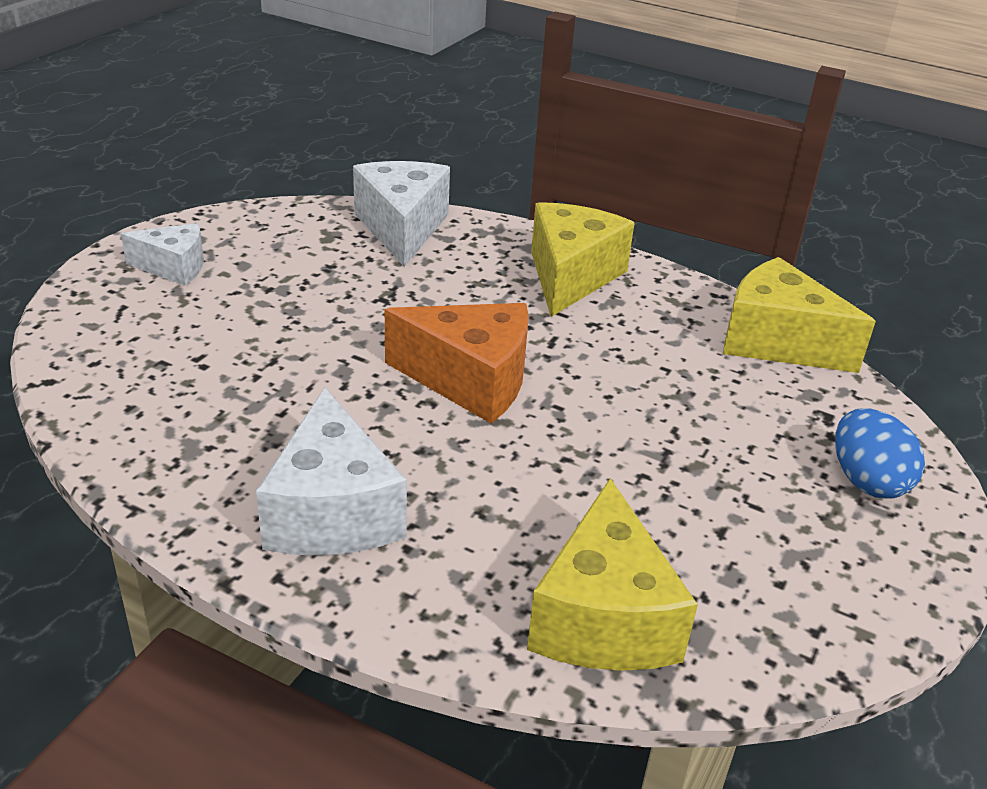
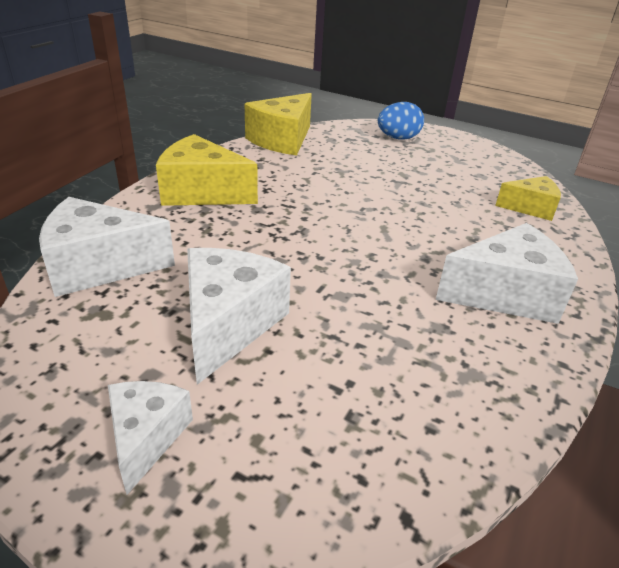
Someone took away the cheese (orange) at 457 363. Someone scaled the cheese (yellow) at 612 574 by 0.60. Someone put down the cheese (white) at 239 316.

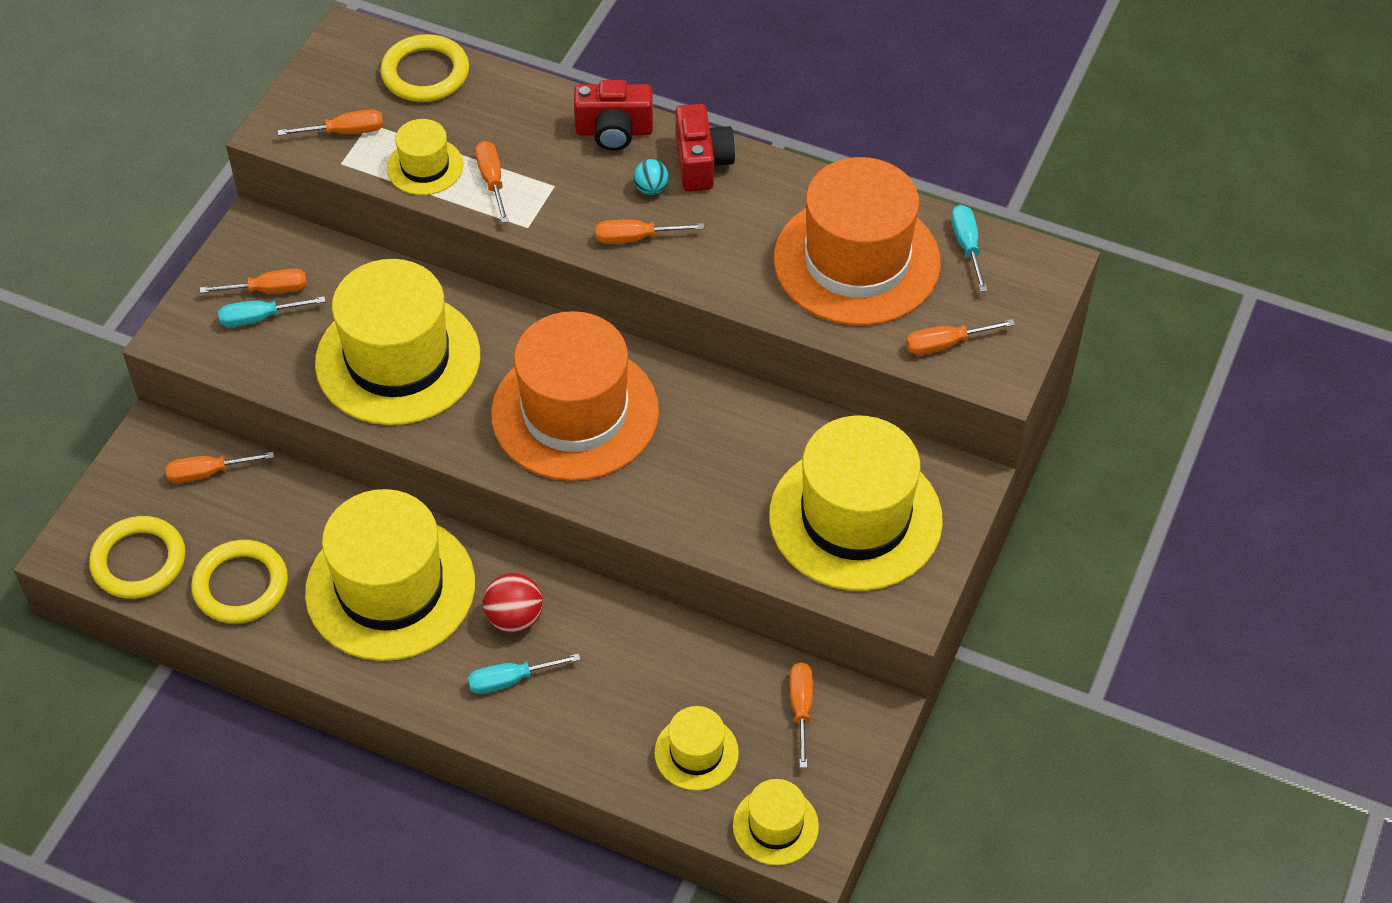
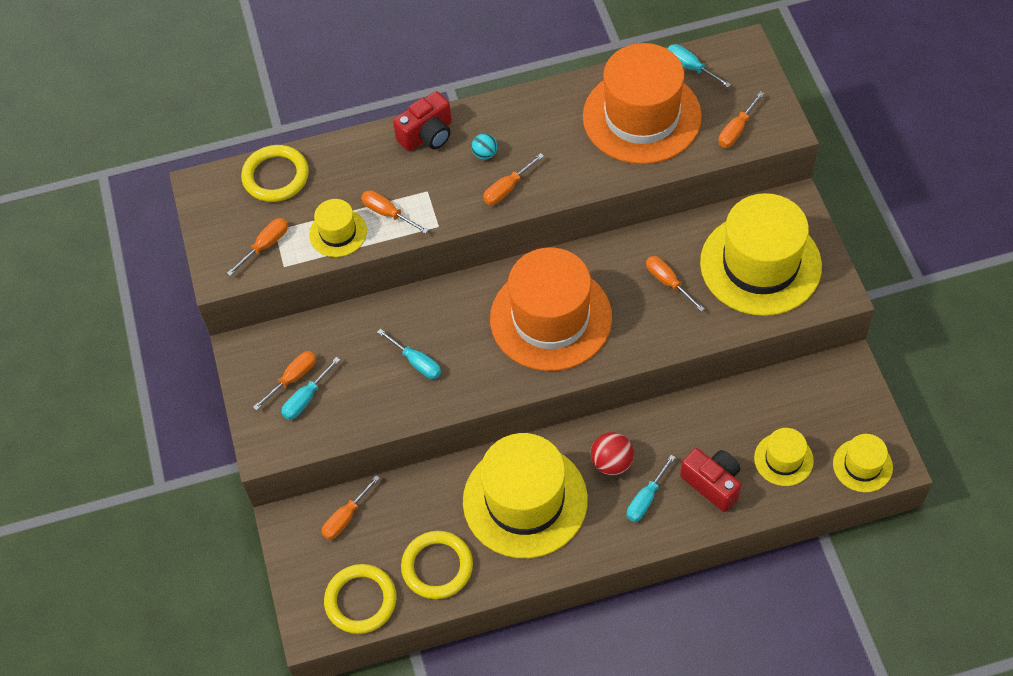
Someone swapped the hat (yellow) at 397 342 for the screwdriver (turquoise) at 409 354. Someone carried the camera (red) from 705 147 to 710 480. Someone carried the screwdriver (orange) from 801 715 to 675 284.

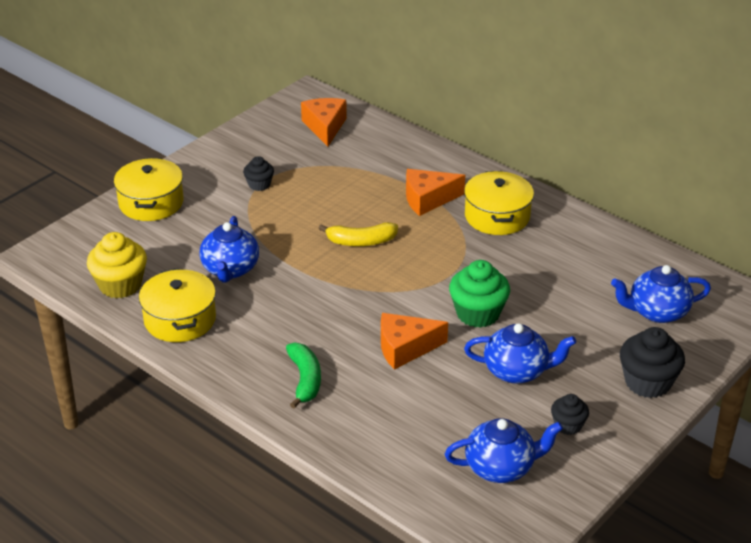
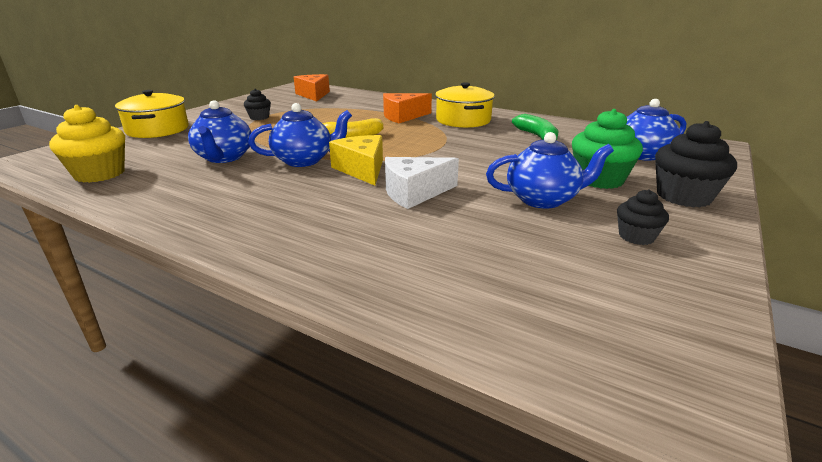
Someone took away the pot (yellow) at 177 305. Someone carried the banana (green) from 303 376 to 535 127. Someone repainted the cheese (orange) at 414 341, which became the cheese (white) at 422 183. Someone carried the teapot (blue) from 504 450 to 300 135. Someone carried the cupcake (green) from 479 294 to 607 149. Someone put down the cheese (yellow) at 356 160.

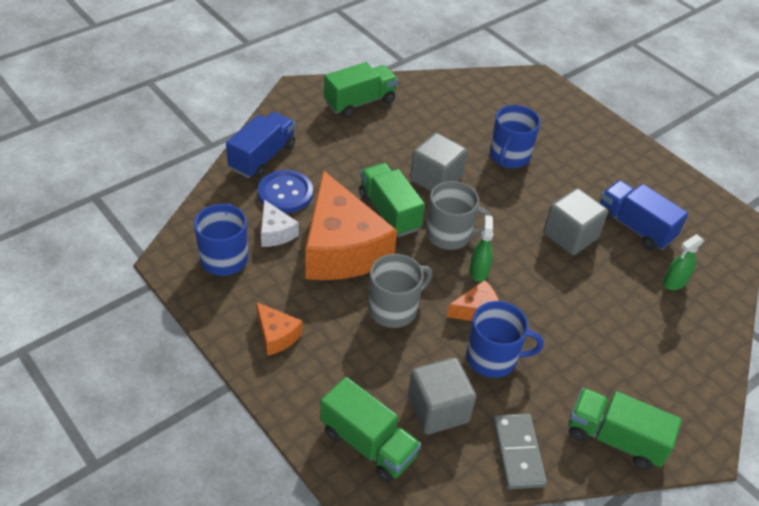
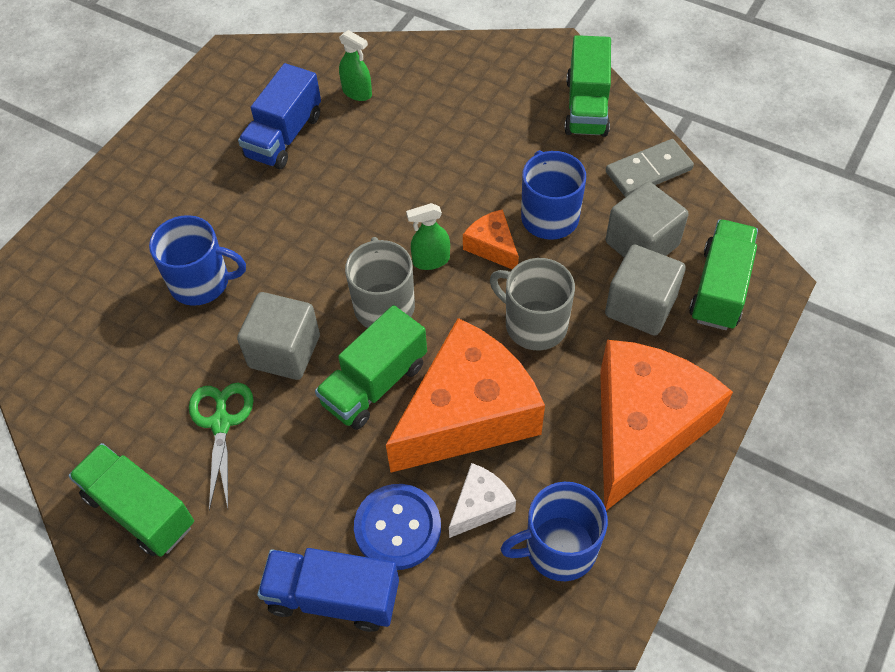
Someone scaled the cheese (orange) at 279 329 by 2.28. Someone carried the cube (grey) from 575 221 to 645 290. Someone put down the scissors (green) at 221 446.

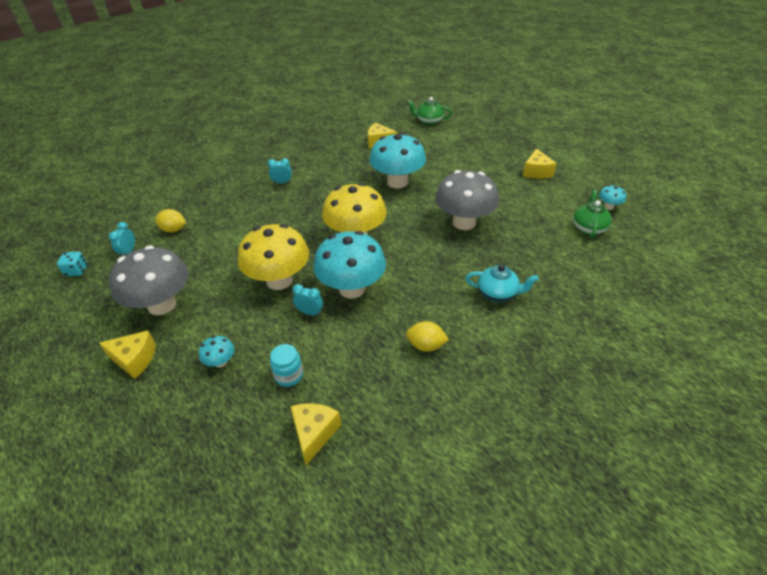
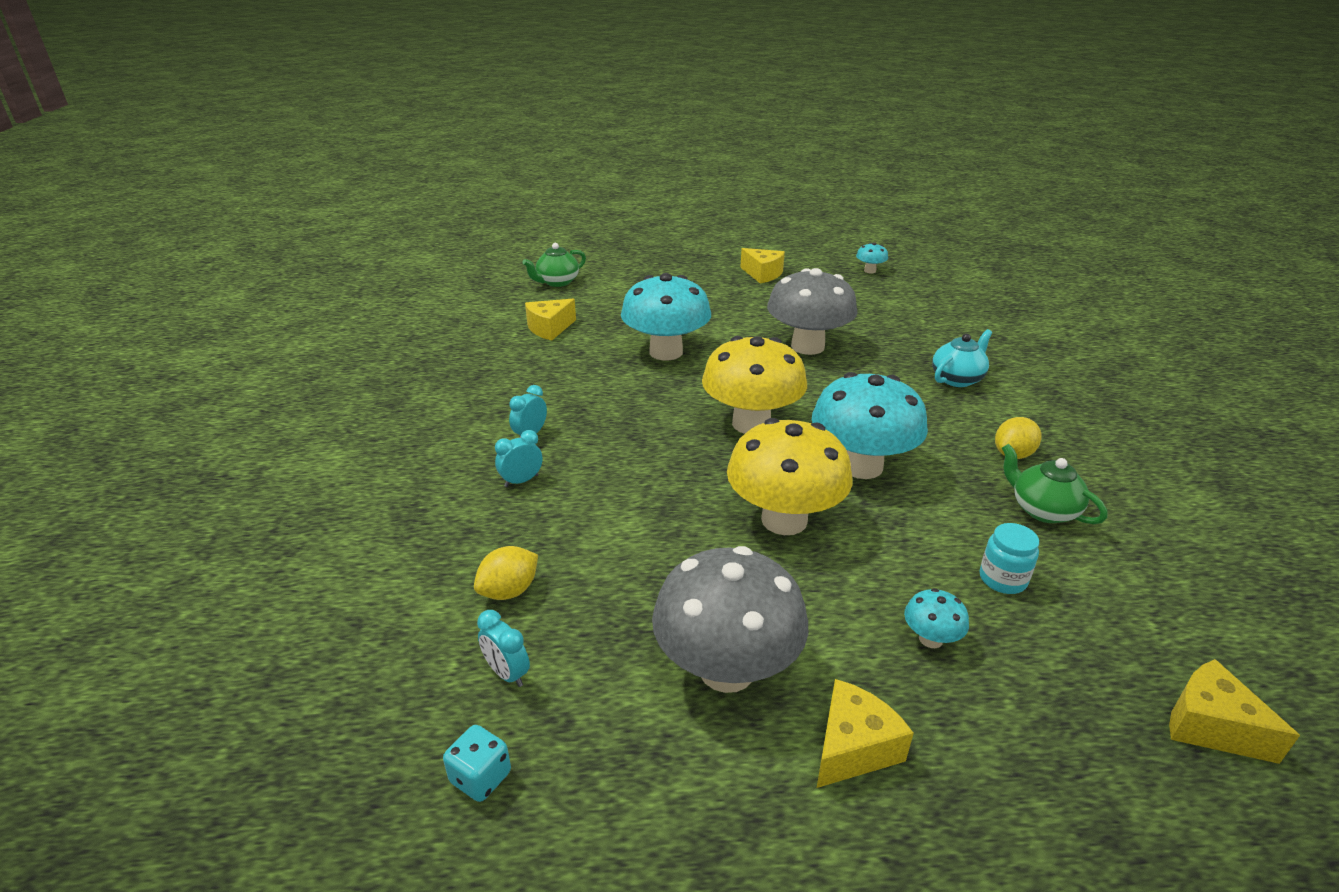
Someone carried the cheese (yellow) from 315 434 to 1234 711. Someone carried the clock (turquoise) from 307 300 to 518 458. Someone carried the teapot (green) from 592 214 to 1055 484.

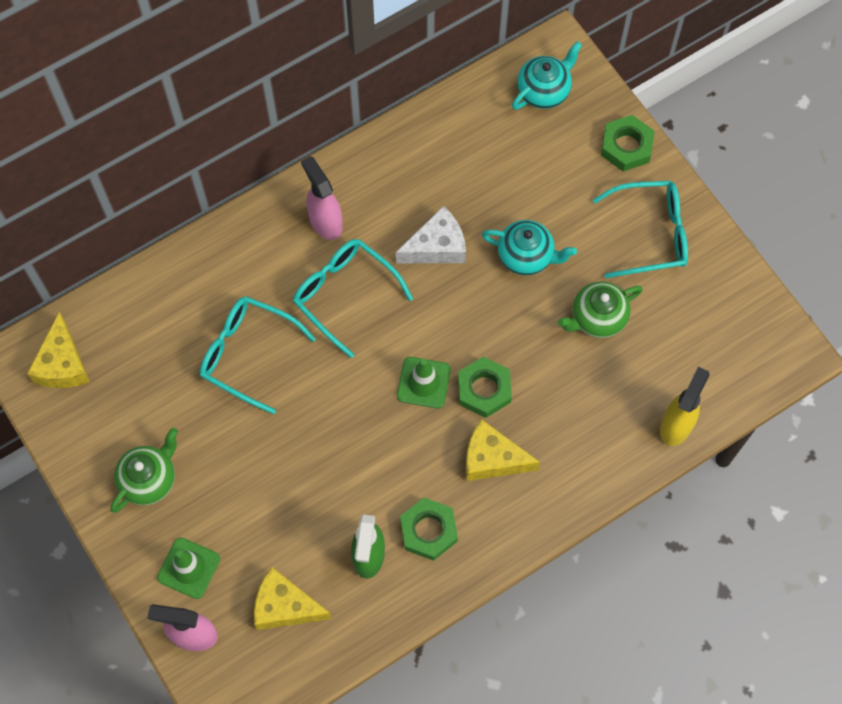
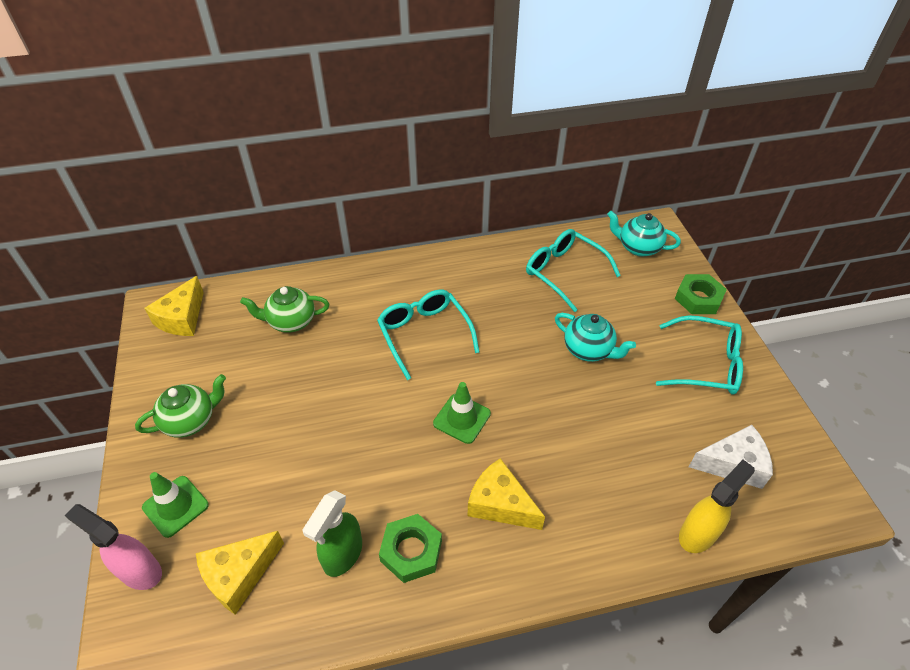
Someone carried the glasses (turquoise) from 258 355 to 573 270. Someone rotated the cheese (yellow) at 293 598 by 75 degrees counterclockwise. Someone took away the spray bottle (pink) at 322 198. Someone carried the cheese (white) from 431 235 to 731 457. Someone took away the nut (green) at 485 387. Someone rotated the teapot (turquoise) at 547 75 by 135 degrees counterclockwise. Someone carried the teapot (green) from 600 309 to 284 309.

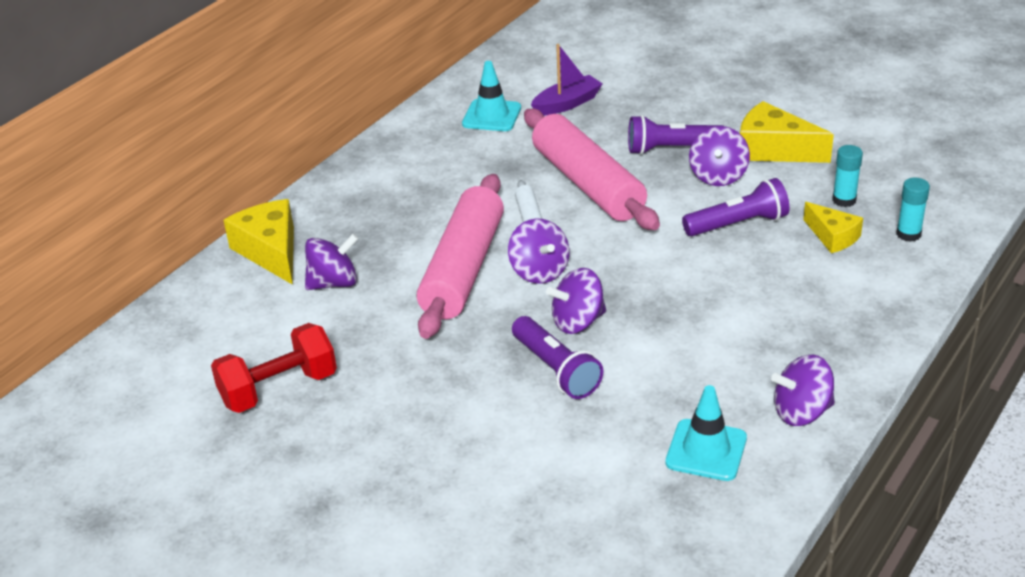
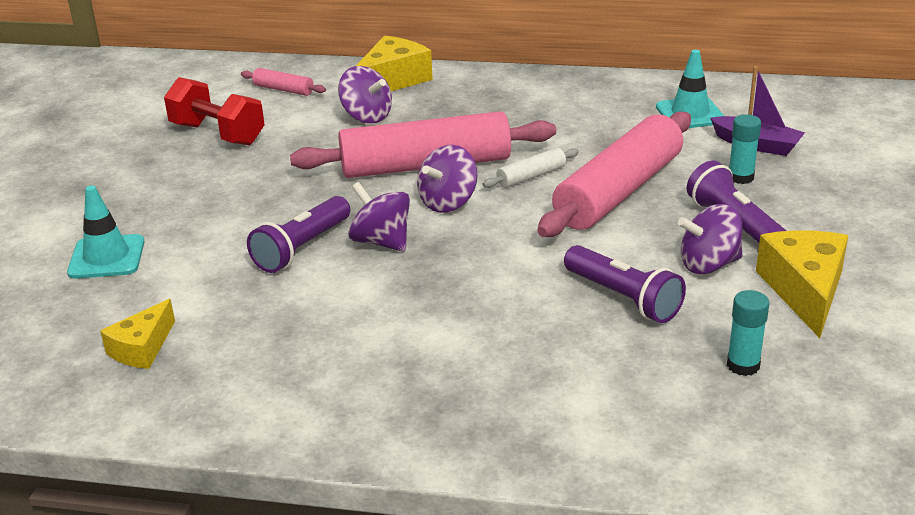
Someone carried the traffic cone (turquoise) from 706 433 to 106 232. Someone took away the spinning top (purple) at 803 390. Someone carried the cheese (yellow) from 833 227 to 137 334. Someone carried the glue stick (turquoise) from 913 210 to 745 149. Someone put down the rolling pin (pink) at 283 82.

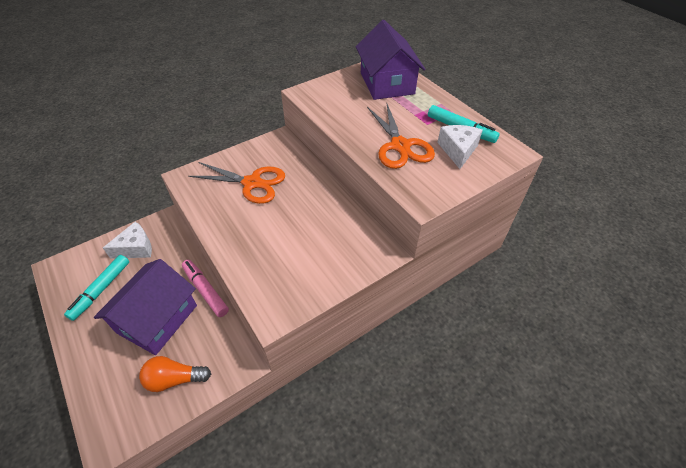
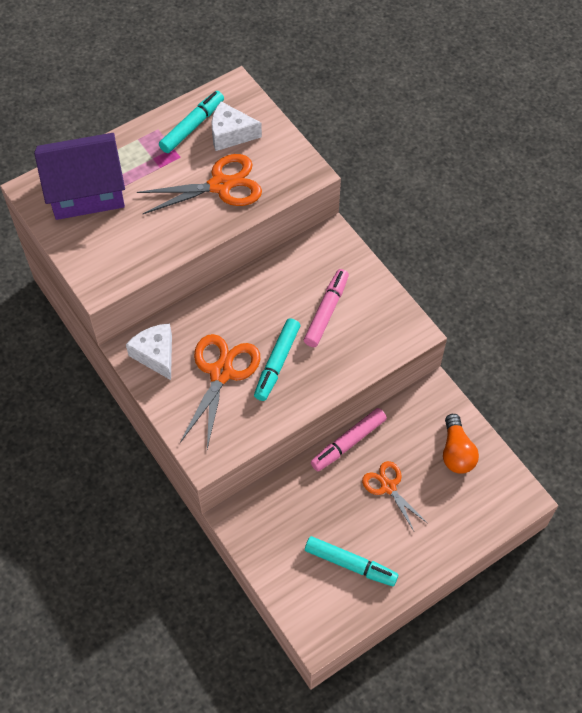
Someone swapped the house (purple) at 145 307 for the scissors (orange) at 394 496. Someone carried the cheese (white) from 127 240 to 149 352. Someone put down the marker (turquoise) at 277 359. Someone put down the marker (pink) at 326 308.

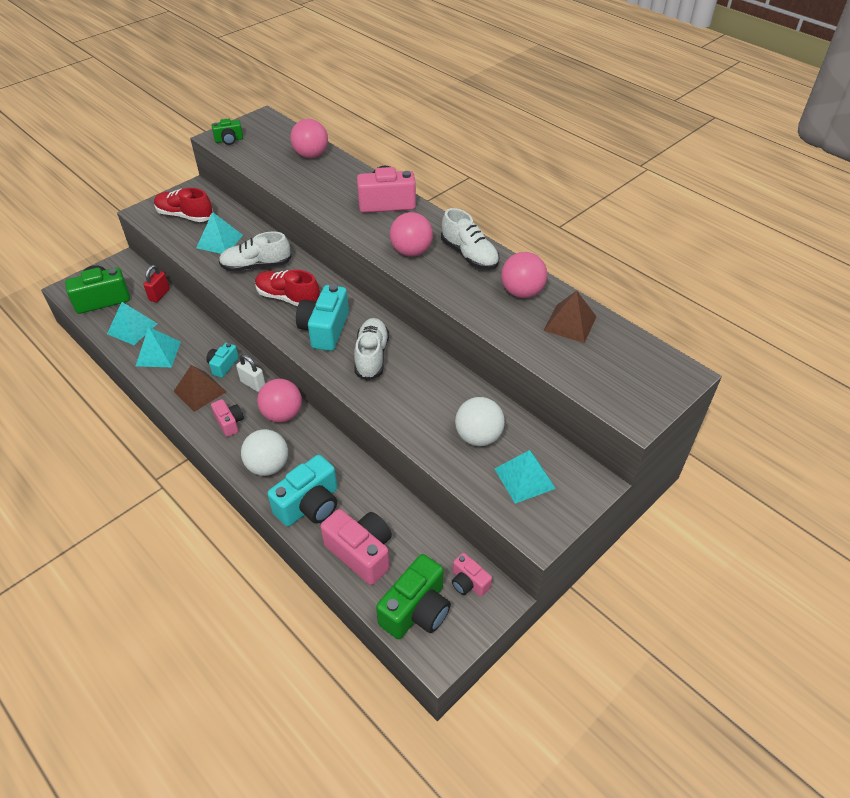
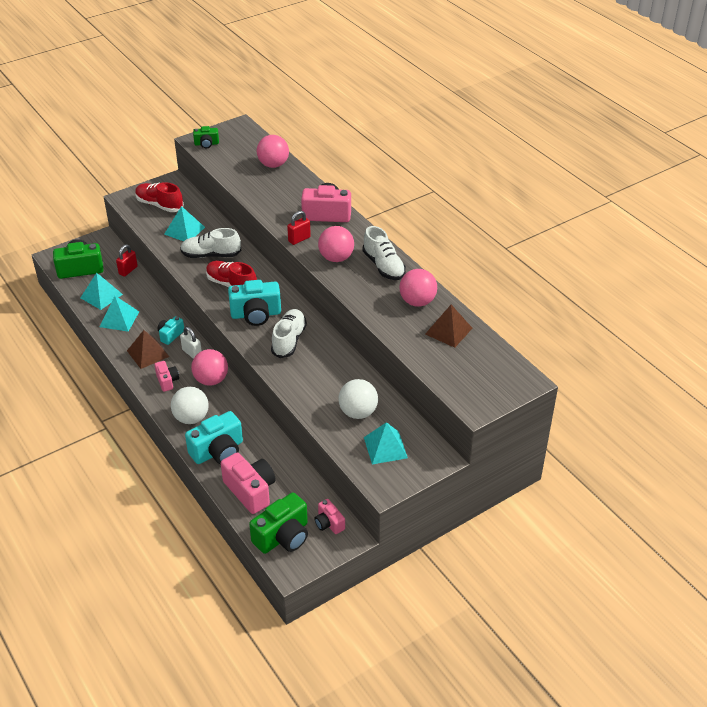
Someone rotated the camera (turquoise) at 322 317 by 120 degrees counterclockwise. Someone put down the padlock (red) at 299 228.

